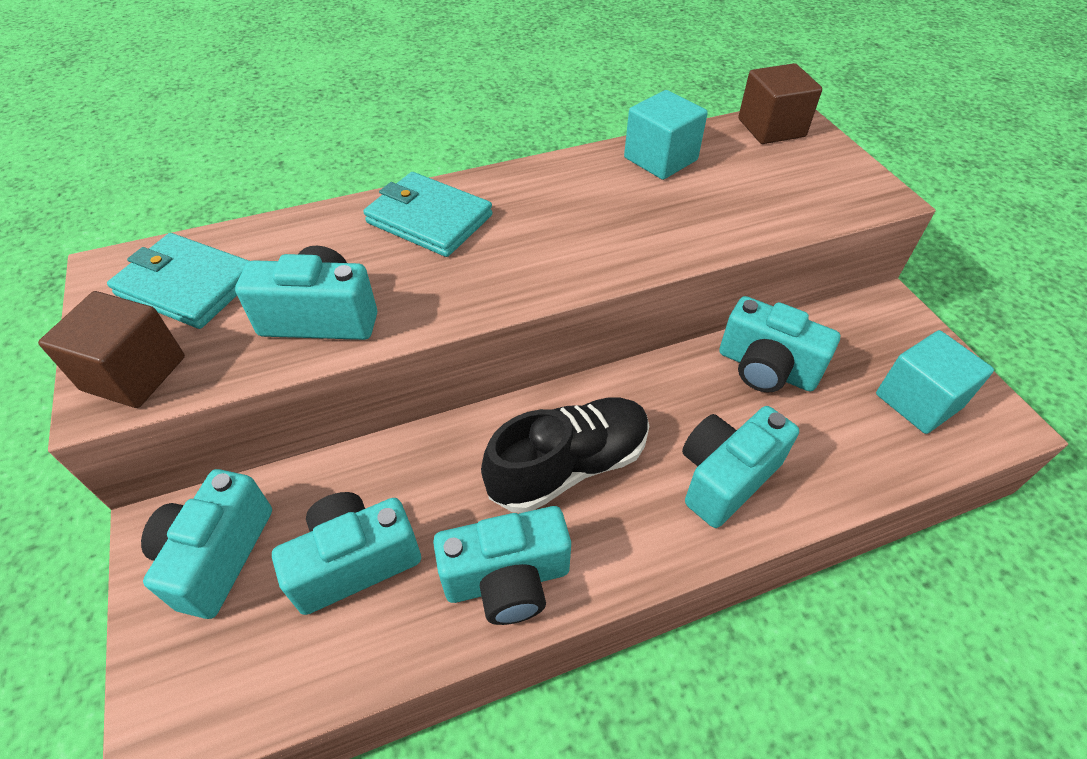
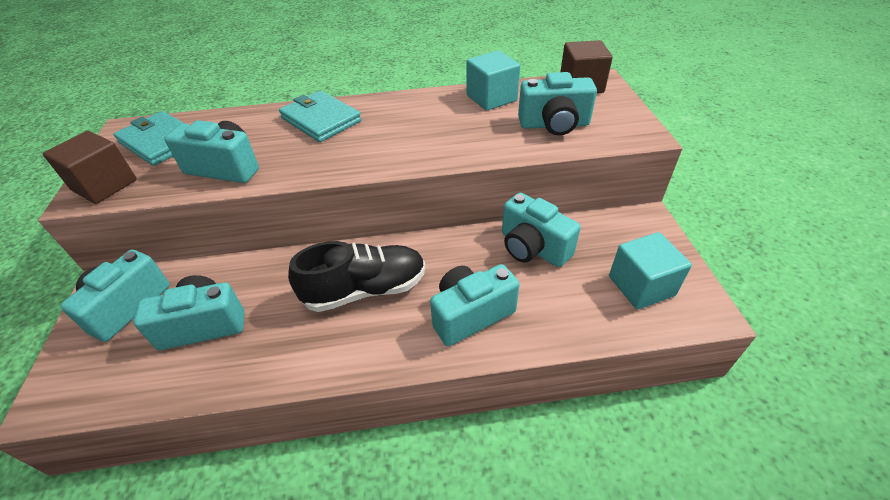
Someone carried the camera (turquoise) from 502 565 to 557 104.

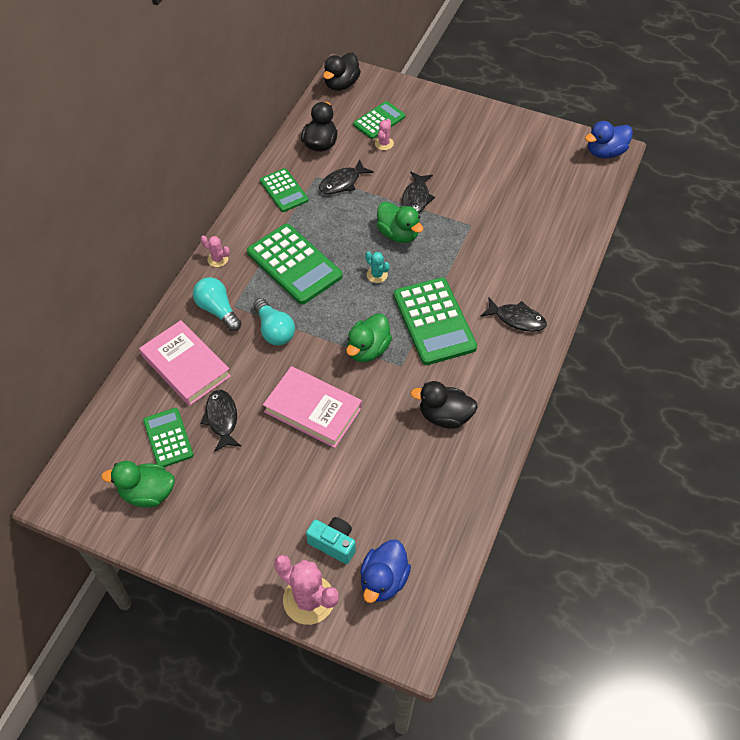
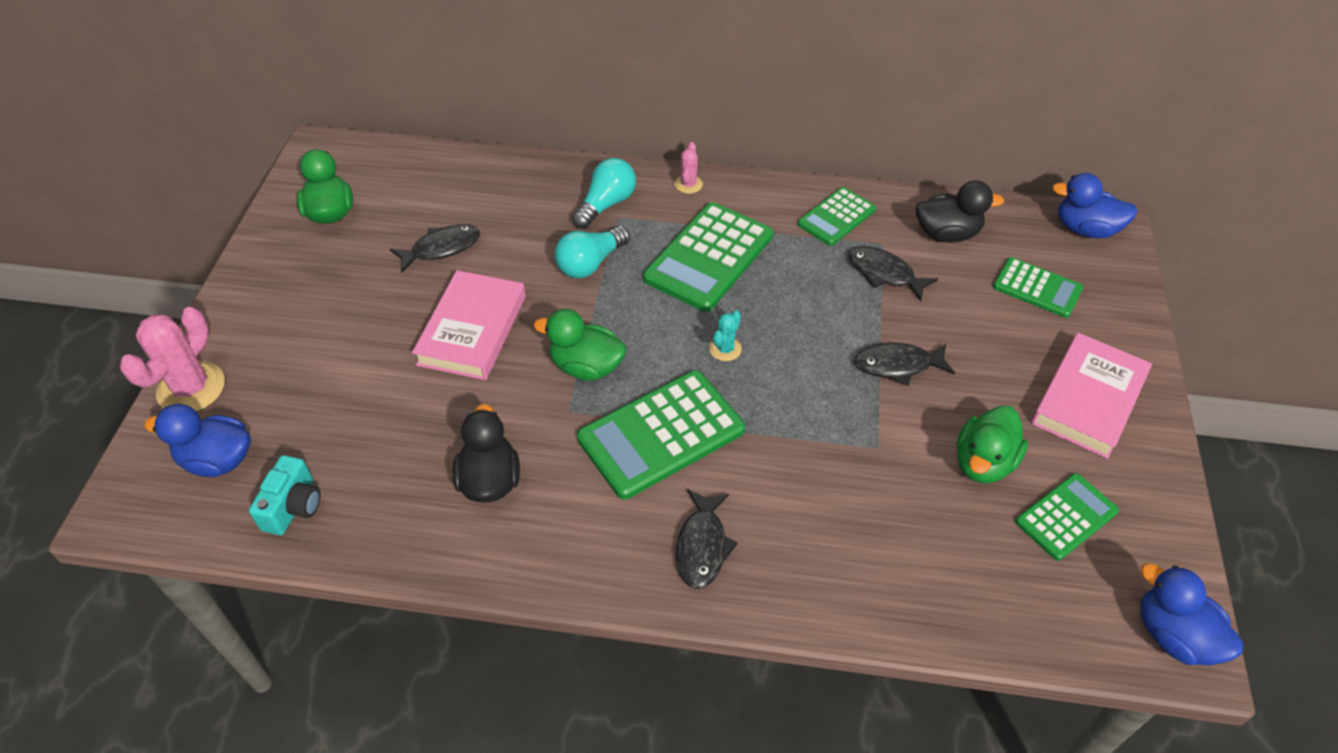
Someone carried the book (pink) from 185 363 to 1091 396. Someone carried the calculator (green) from 168 437 to 1067 517. Someone carried the camera (turquoise) from 331 540 to 285 495. Someone repainted the duck (black) at 342 72, which became the duck (blue) at 1095 205. Someone took away the cactus (pink) at 384 134. Someone carried the duck (green) from 400 222 to 992 444.

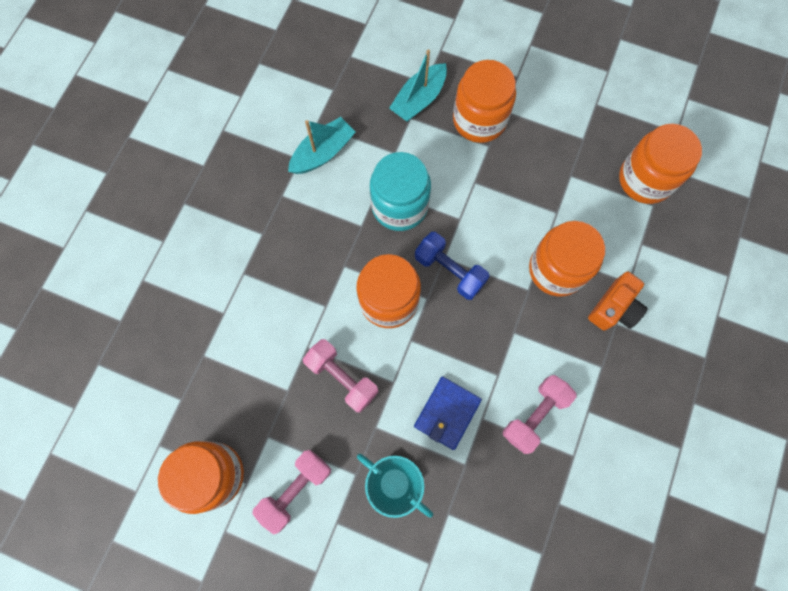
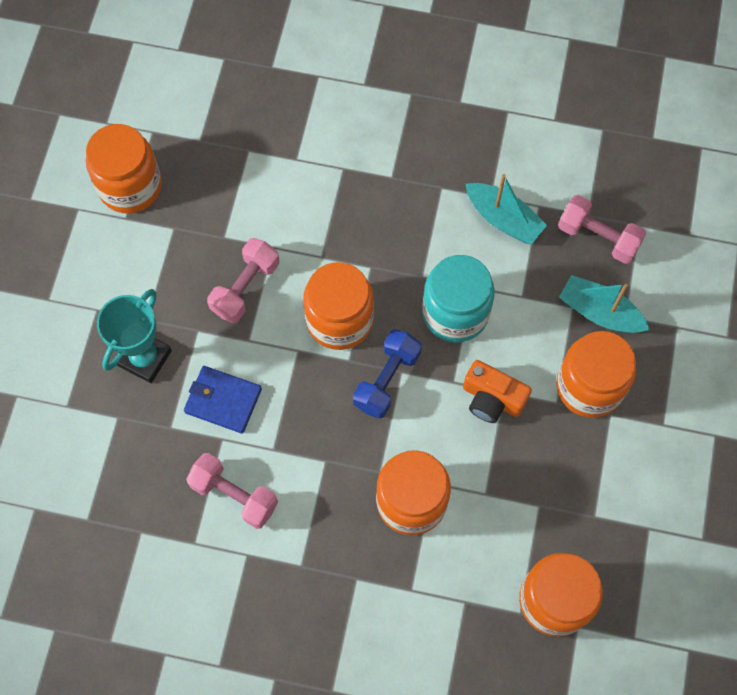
Someone carried the dumbbell (pink) from 291 492 to 602 229. Someone carried the camera (orange) from 617 301 to 497 391.

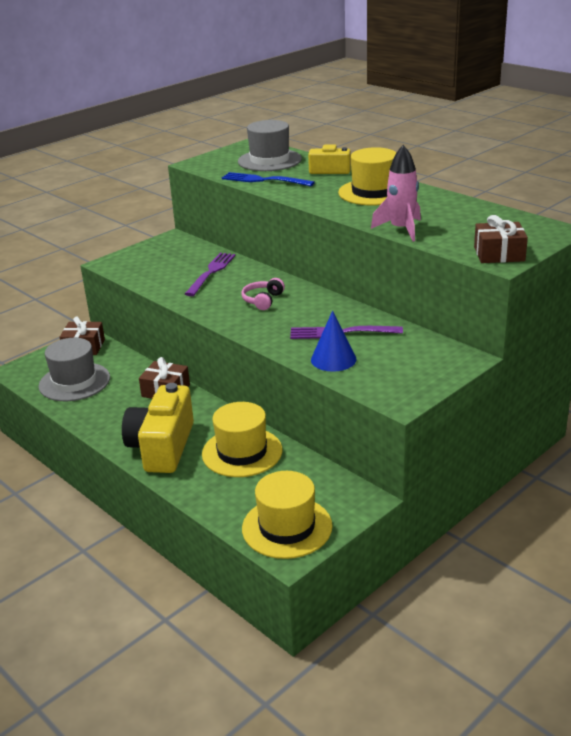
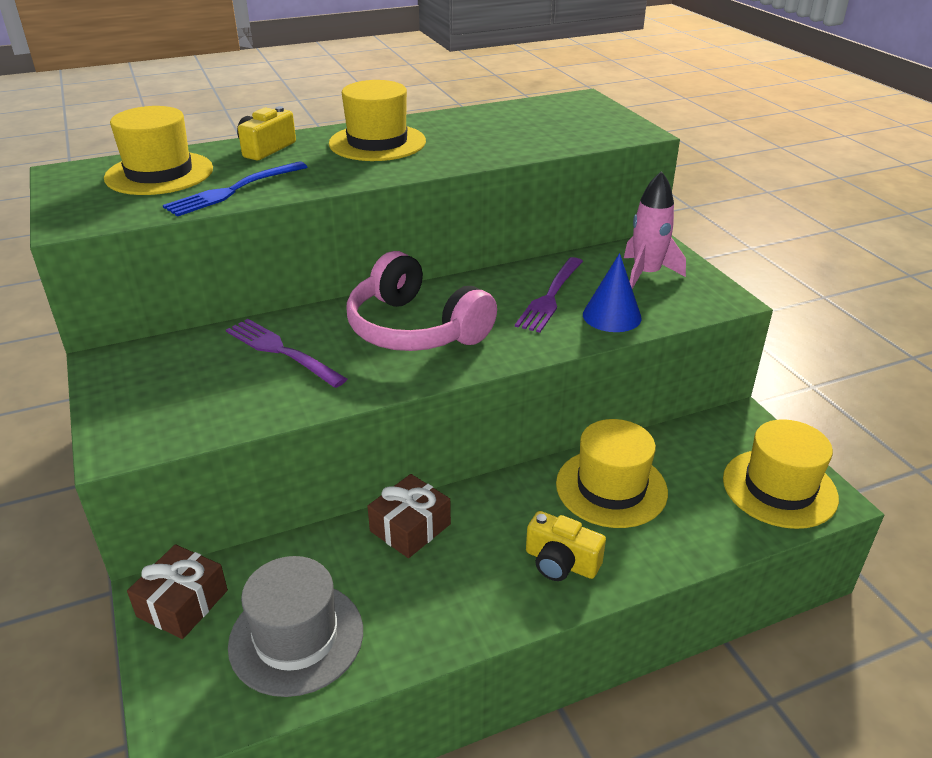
Someone scaled the camera (yellow) at 158 428 by 0.55. Someone repainted the hat (grey) at 270 145, which became the hat (yellow) at 158 150. Someone scaled the headphones (pink) at 263 294 by 2.14. Someone carried the rocket (pink) from 396 193 to 655 230. Someone took away the gift (brown) at 501 239.

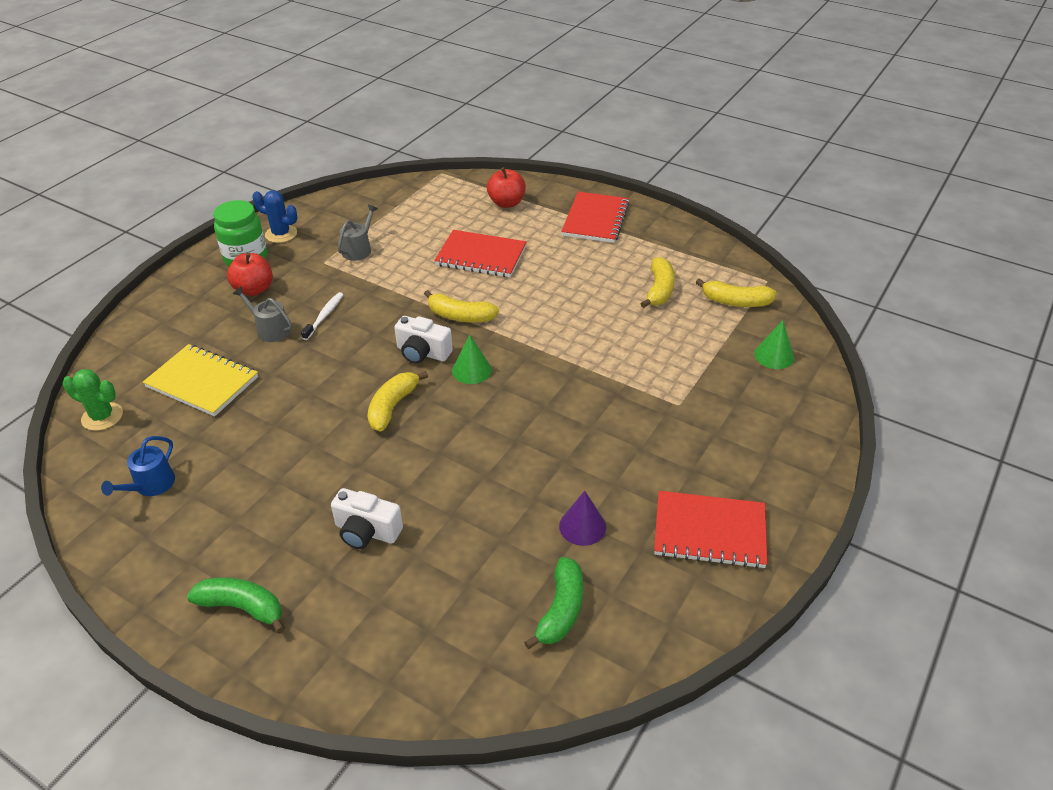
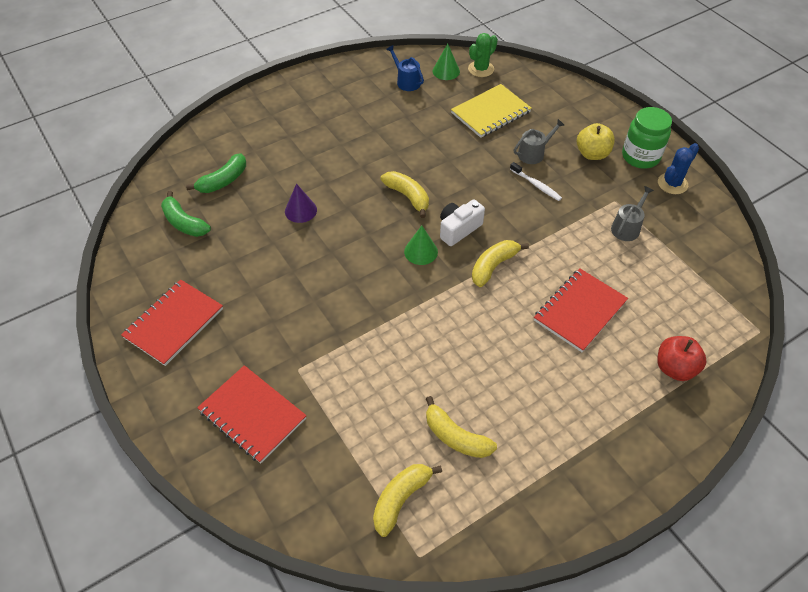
Someone carried the banana (green) from 236 606 to 216 173. Someone repainted the apple (red) at 250 274, which became the apple (yellow) at 596 141. Someone took away the camera (white) at 367 518. Someone rotated the watering can (grey) at 358 232 by 105 degrees counterclockwise. Someone carried the cone (purple) from 582 518 to 301 203. Someone carried the notebook (red) from 595 217 to 252 414. Someone carried the cone (green) from 774 344 to 446 62.

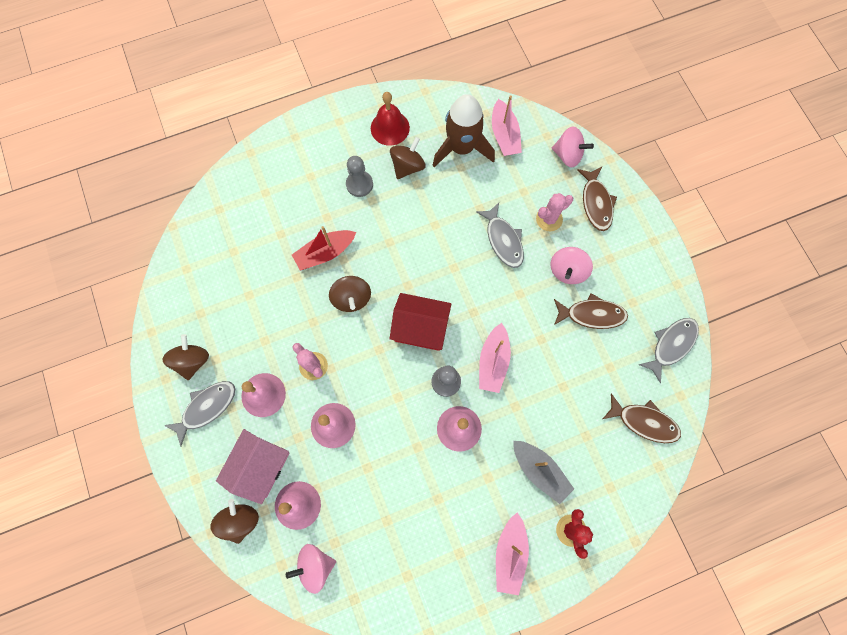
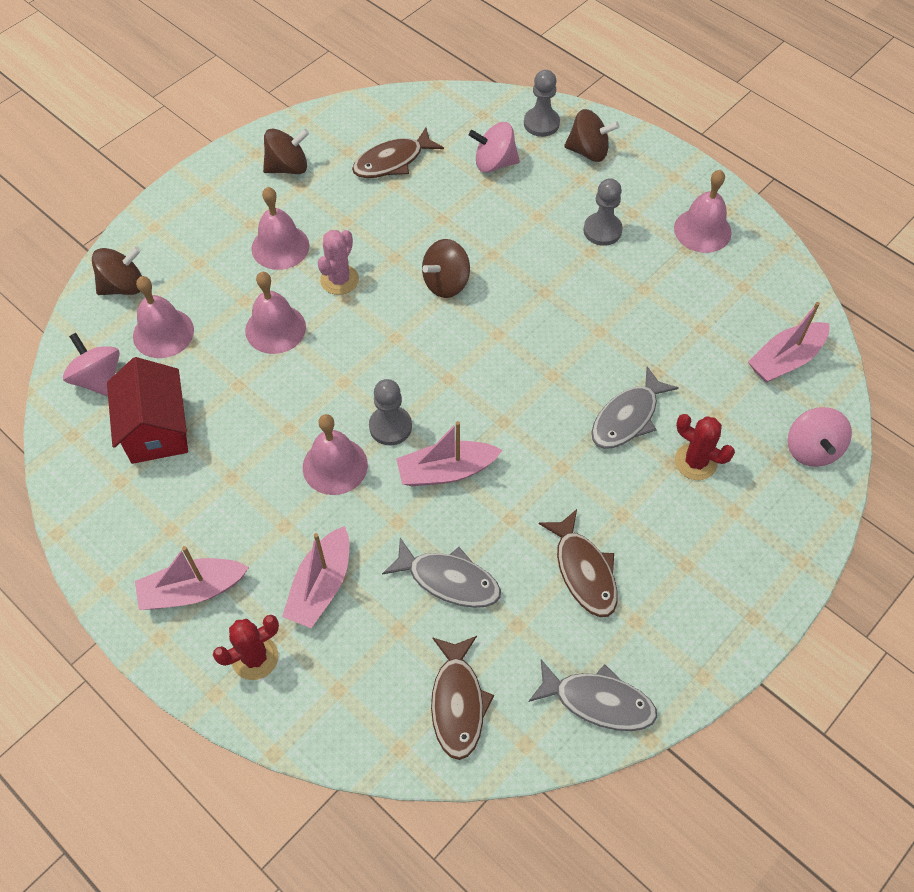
Someone carried the fish (grey) from 199 414 to 441 573. Someone took away the house (pink) at 252 466. Someone took away the boat (red) at 324 248. Someone repainted the bell (red) at 390 119, which became the bell (pink) at 703 211. Someone carried the house (red) from 420 322 to 147 410. Someone carried the spinning top (brown) from 408 158 to 592 135. Someone took away the rocket (brown) at 464 130. Someone repainted the boat (grey) at 543 472, which became the boat (pink) at 315 577. Someone repainted the cactus (pink) at 554 212, which became the cactus (red) at 705 447. Someone carried the spinning top (pink) from 571 265 to 494 147. Someone carried the fish (brown) from 597 199 to 398 152. Someone put down the pawn (grey) at 542 103.

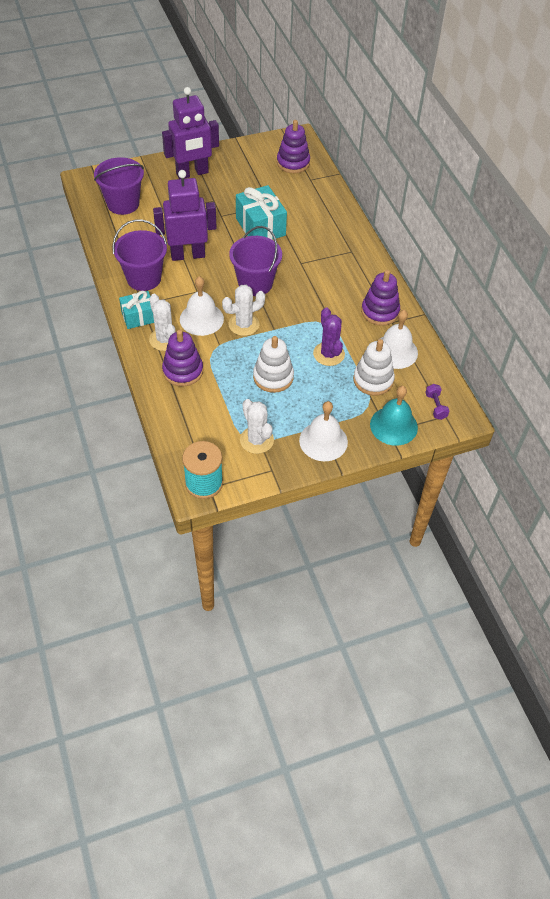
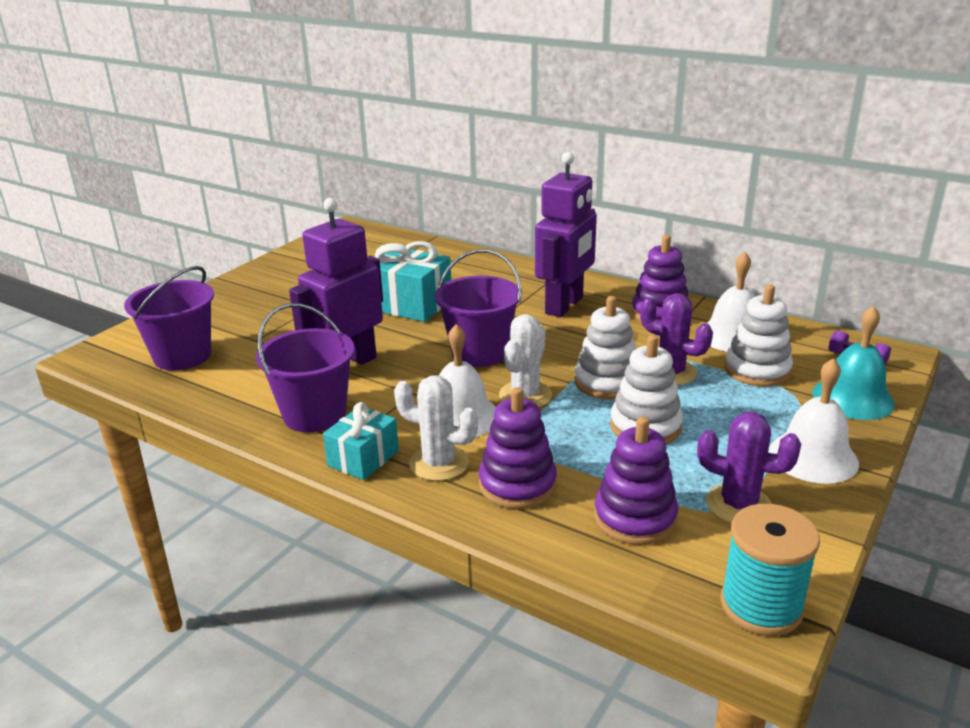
Someone carried the robot (purple) from 190 133 to 566 234. Someone repainted the cactus (white) at 257 426, which became the cactus (purple) at 749 467. Someone carried the stacking toy (purple) from 293 146 to 636 481. Someone put down the stacking toy (white) at 605 348.

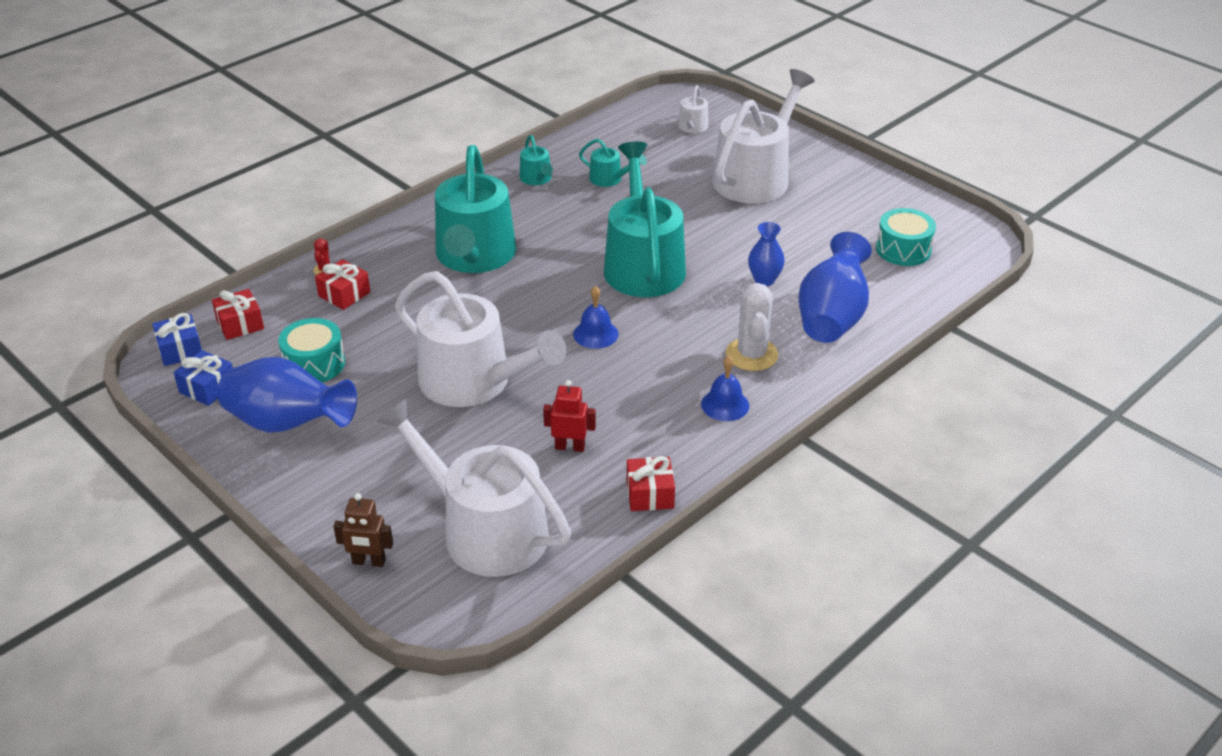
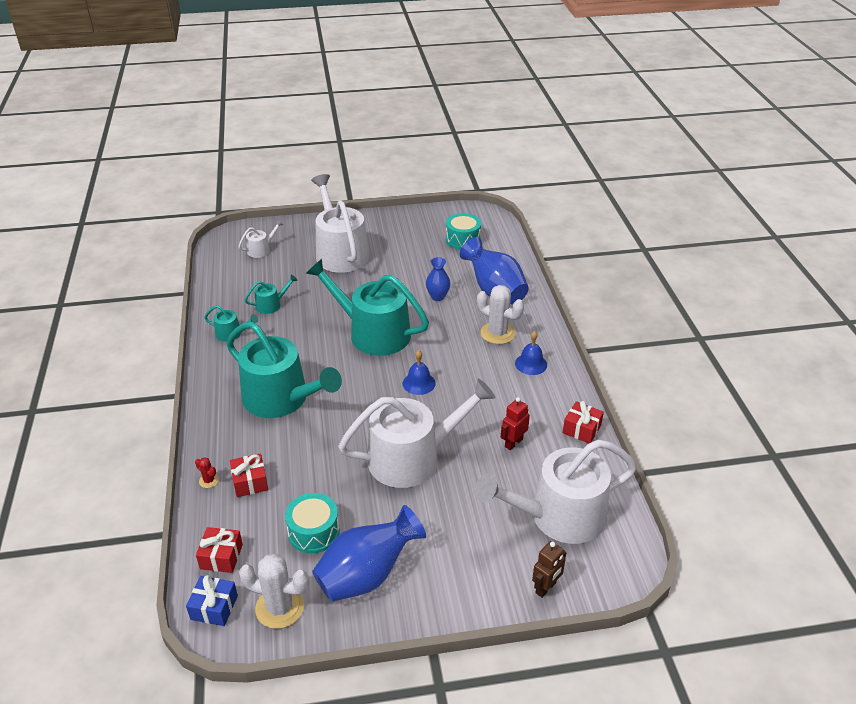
Someone swapped the gift (blue) at 203 378 for the cactus (white) at 274 591. Someone rotated the watering can (white) at 693 109 by 90 degrees counterclockwise.

